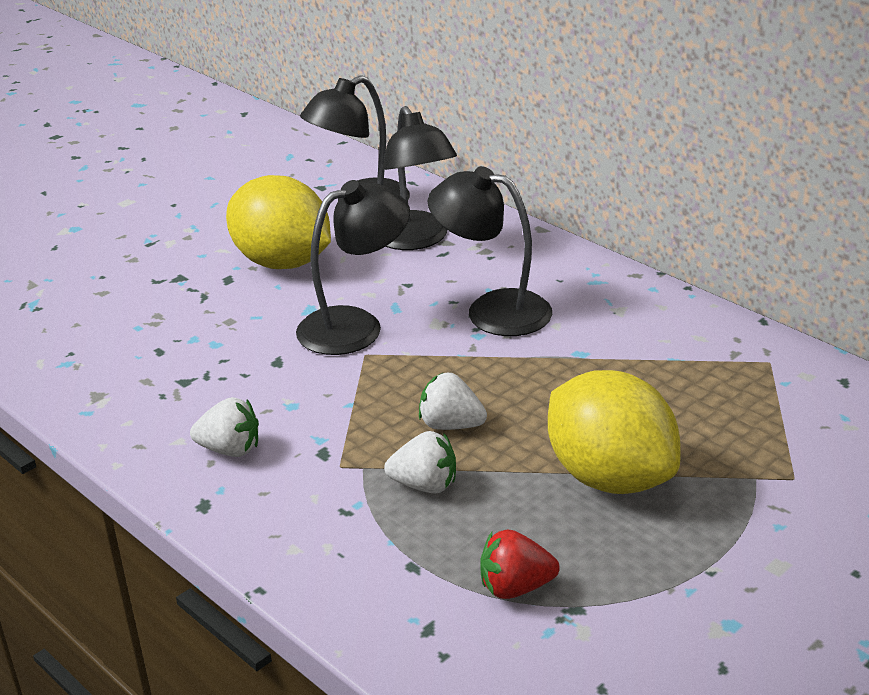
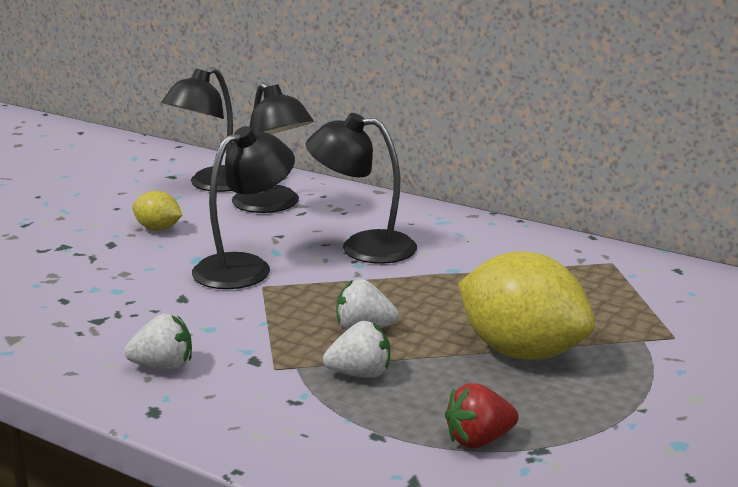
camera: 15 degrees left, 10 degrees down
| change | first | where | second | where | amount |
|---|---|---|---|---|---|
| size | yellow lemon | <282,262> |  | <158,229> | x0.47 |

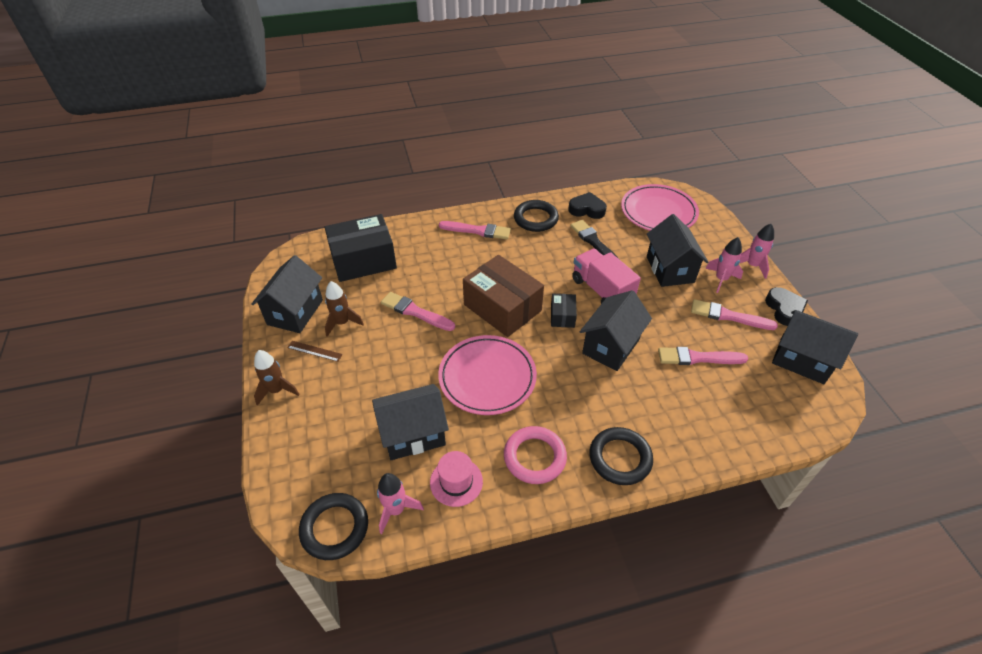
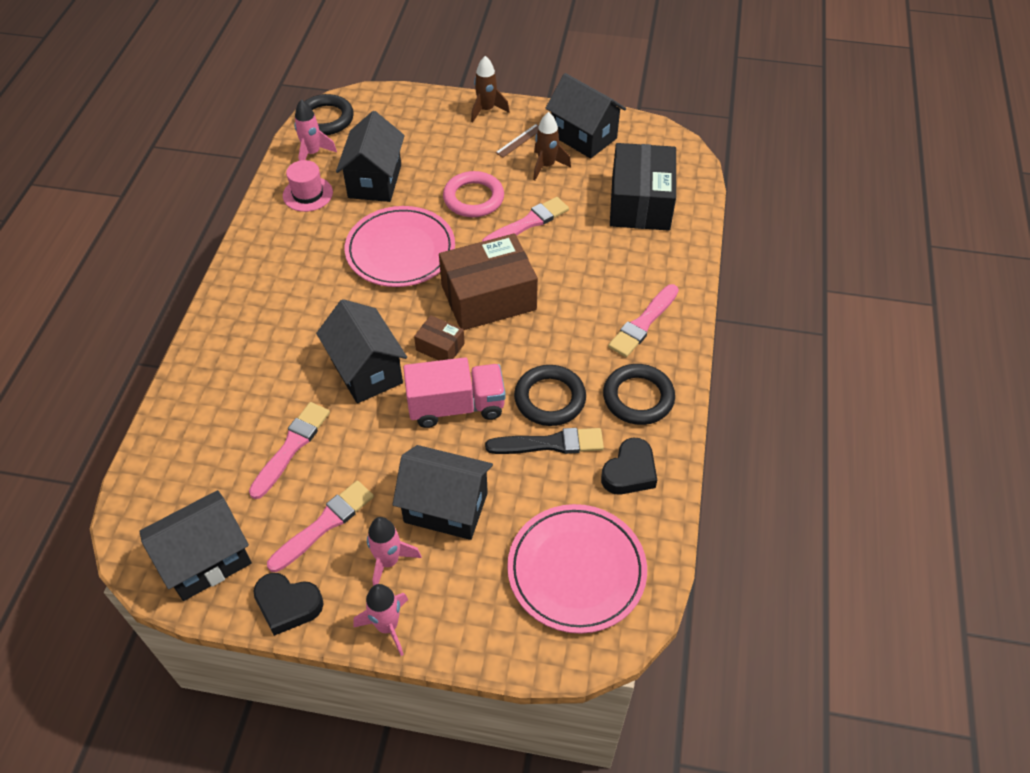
camera: 115 degrees right, 5 degrees up
| change | first | where | second | where | amount |
|---|---|---|---|---|---|
| relocated | pink ring | <534,457> |  | <473,198> |  |
| relocated | black ring | <620,458> |  | <550,398> |  |
| colour | black box | <562,316> | brown box | <440,347> |  |

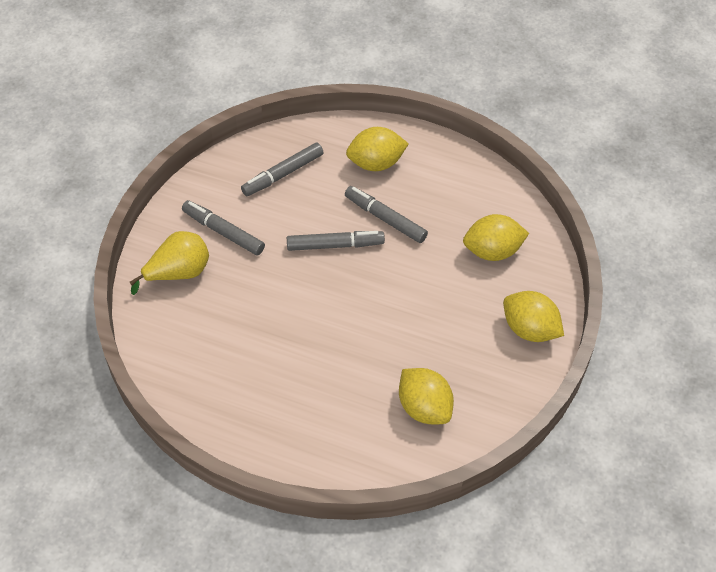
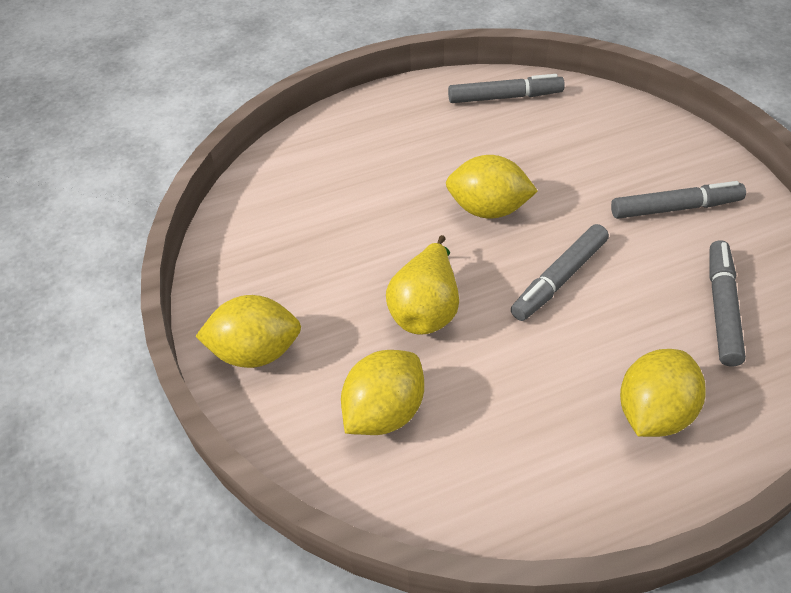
camera: 140 degrees right, 5 degrees down
| change | first | where | second | where | amount |
|---|---|---|---|---|---|
| relocated | yellow pear | <178,273> |  | <426,309> |  |
| relocated | grey marker | <385,219> |  | <505,97> |  |
| relocated | yellow lemon | <424,407> |  | <488,209> |  |

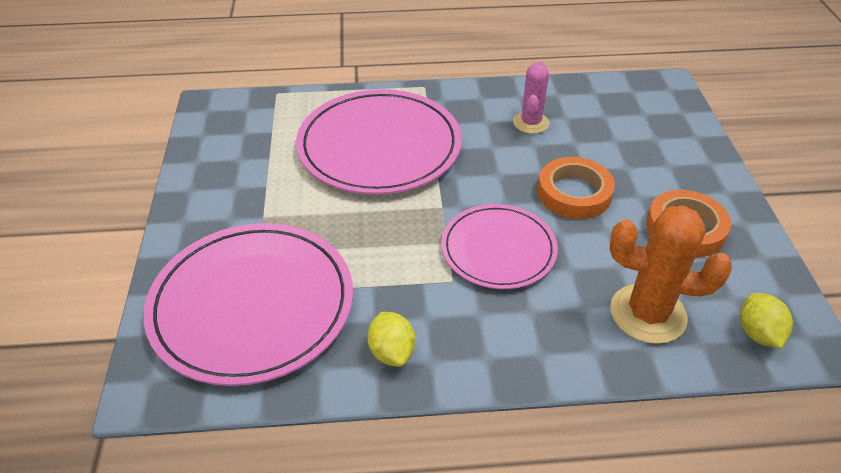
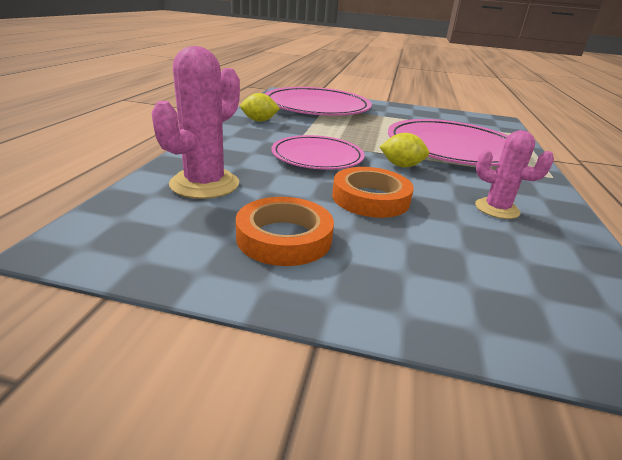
camera: 105 degrees right, 15 degrees down
| change | first | where | second | where | amount |
|---|---|---|---|---|---|
| relocated | yellow lemon | <758,333> |  | <401,166> |  |
| colour | orange cactus | <648,314> | pink cactus | <204,184> |  |

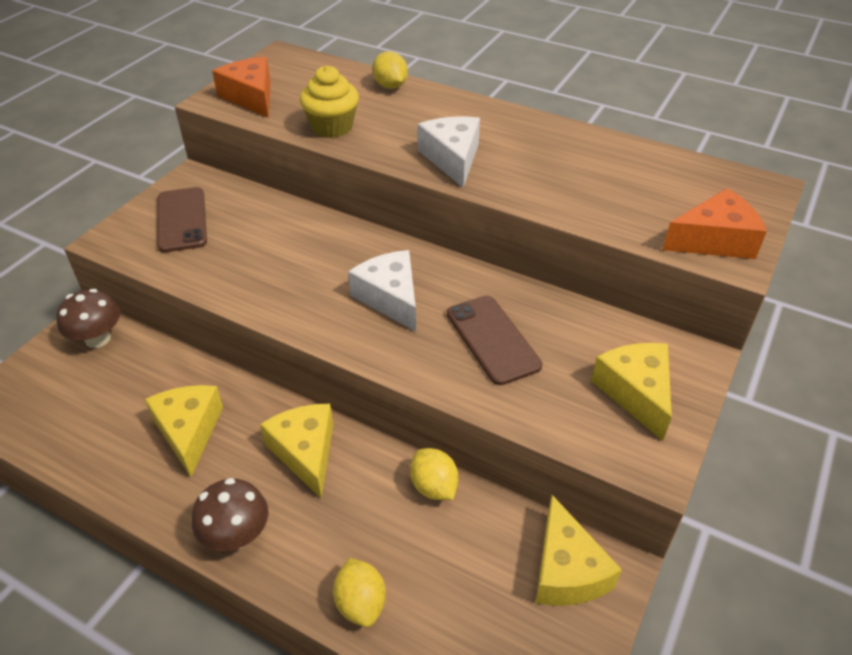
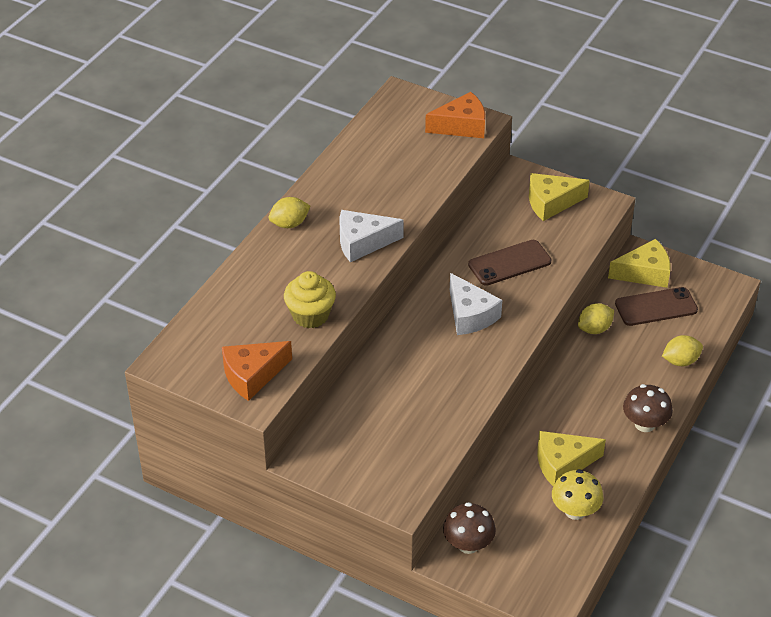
camera: 90 degrees left, 0 degrees up
| change | first | where | second | where | amount |
|---|---|---|---|---|---|
| missing | yellow cheese | <305,452> |  |  |  |
| appeared |  |  | yellow mushroom | <575,511> |  |
| relocated | brown phone | <182,220> |  | <656,307> |  |
| relocated | yellow lemon | <390,86> |  | <289,224> |  |
| spun | white cheese | <390,298> |  | <470,315> | 90 degrees counterclockwise |
| spun | orange cheese | <714,240> |  | <461,126> | 90 degrees clockwise |

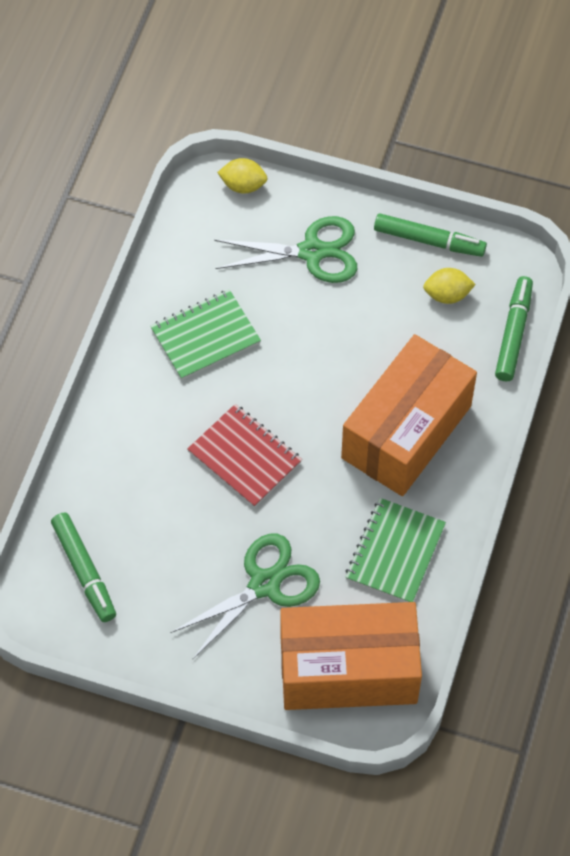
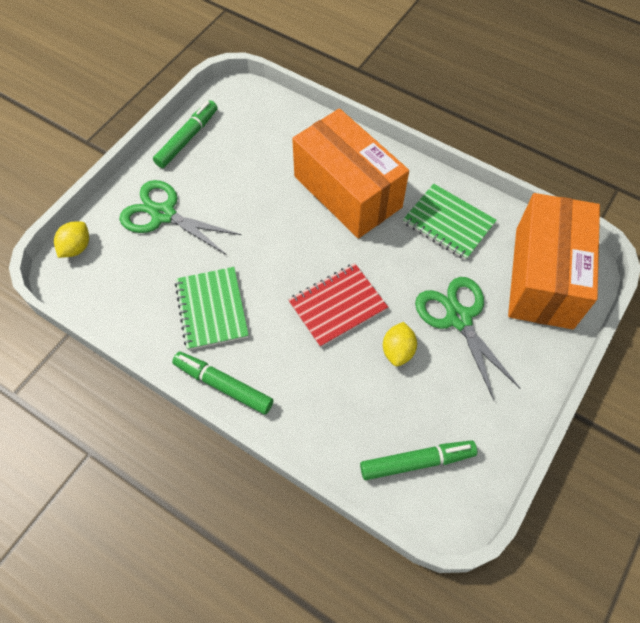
camera: 75 degrees left, 0 degrees up
| change | first | where | second | where | amount |
|---|---|---|---|---|---|
| relocated | yellow lemon | <447,295> |  | <398,351> |  |
| relocated | green marker | <513,333> |  | <223,385> |  |
| spun | green scissors | <312,252> |  | <163,214> | 75 degrees counterclockwise |

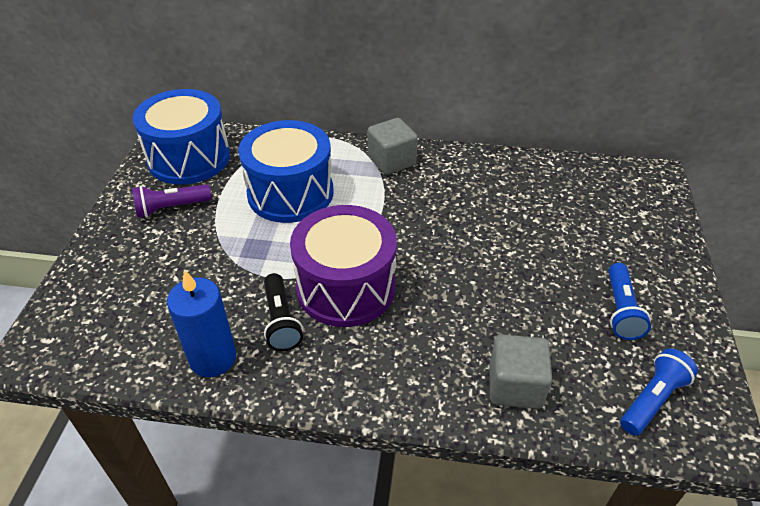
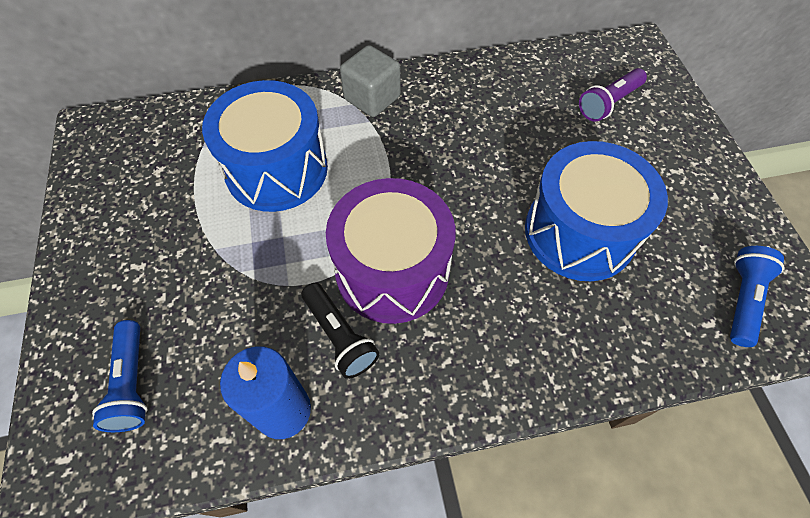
camera: 20 degrees left, 15 degrees up
| change | first | where | second | where | amount |
|---|---|---|---|---|---|
| missing | grey cube | <515,386> |  |  |  |
| relocated | purple flashlight | <171,208> |  | <608,103> |  |
| relocated | blue drum | <189,158> |  | <579,232> |  |
| relocated | blue flashlight | <621,310> |  | <132,383> |  |

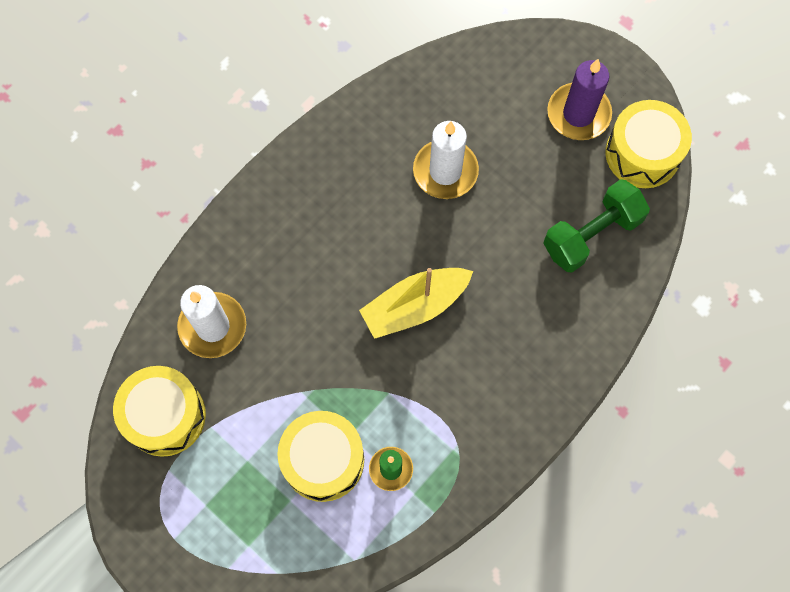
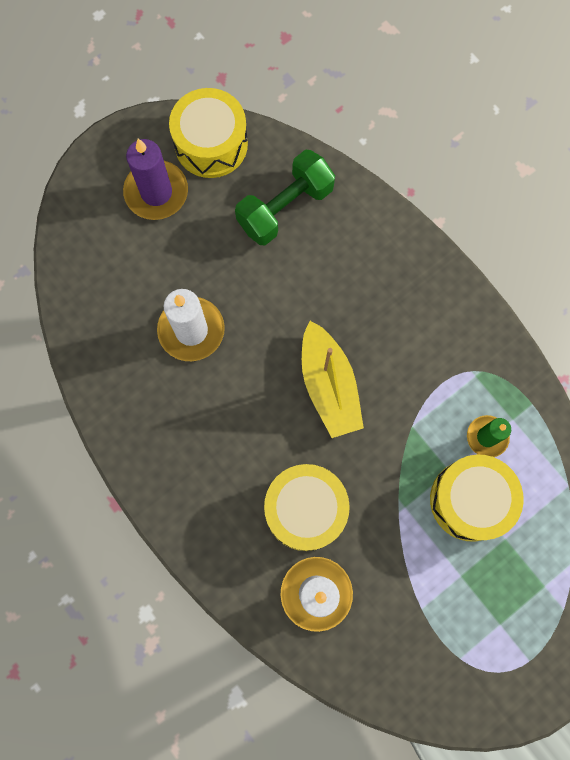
camera: 80 degrees left, 5 degrees up
| change | first | where | second | where | amount |
|---|---|---|---|---|---|
| relocated | yellow drum | <165,416> |  | <305,509> |  |
| spun | green dumbbell | <591,235> |  | <285,208> | 75 degrees clockwise |

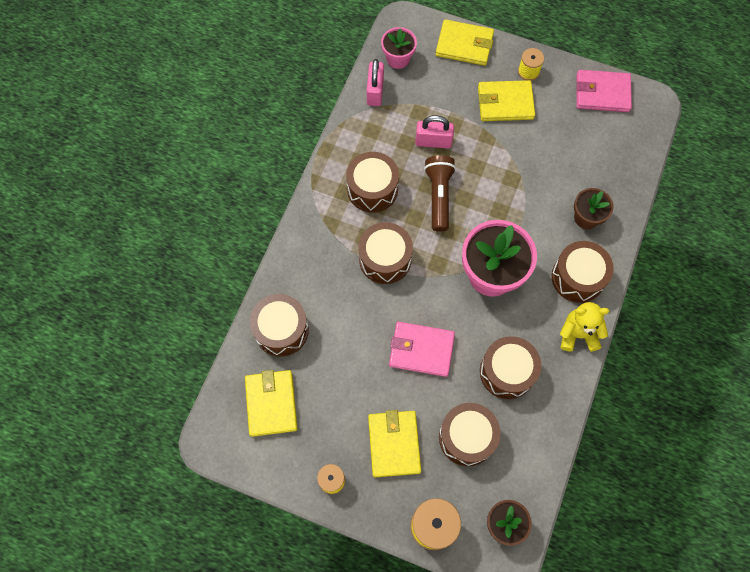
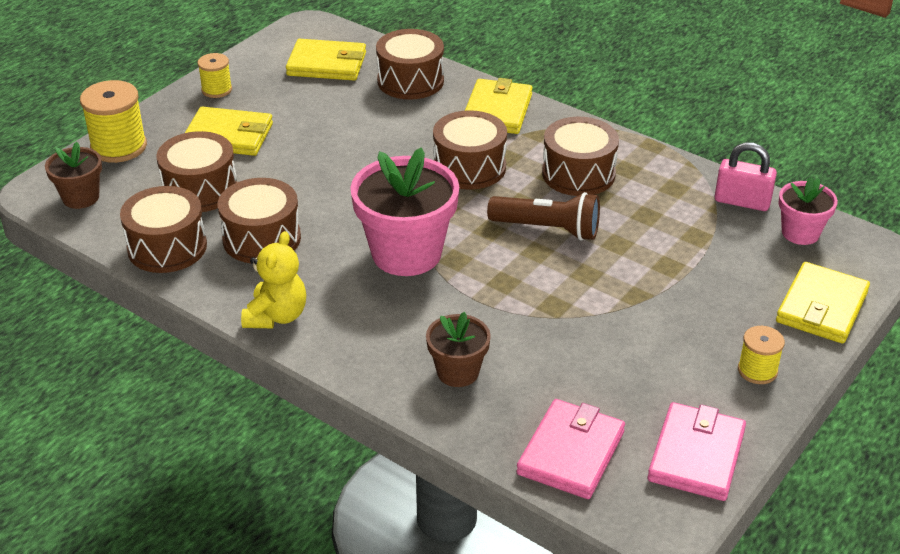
camera: 105 degrees right, 30 degrees down
| change | first | where | second | where | amount |
|---|---|---|---|---|---|
| missing | pink padlock | <433,141> |  |  |  |
| relocated | pink wallet | <421,350> |  | <571,452> |  |
| relocated | yellow wallet | <505,103> |  | <497,110> |  |
| relocated | brown drum | <578,277> |  | <167,247> |  |

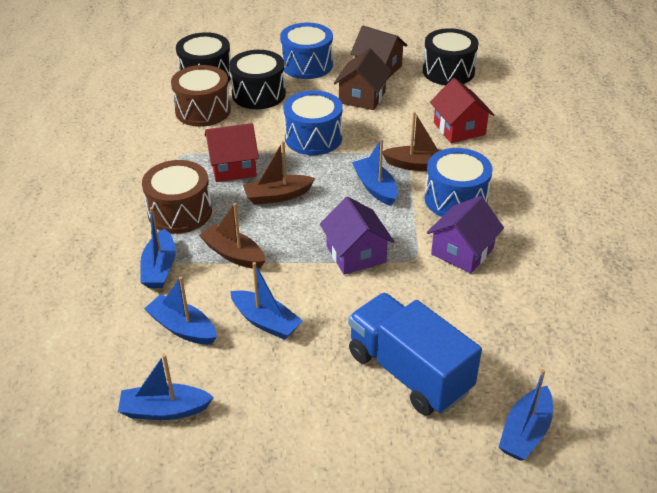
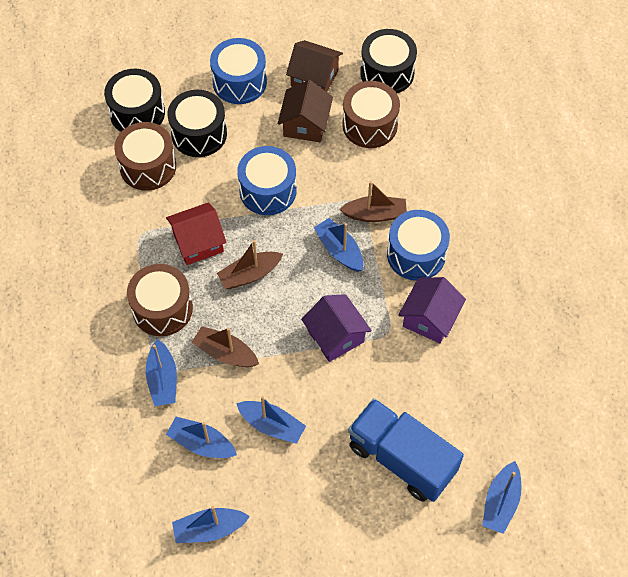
camera: 10 degrees left, 20 degrees up
| change | first | where | second | where | amount |
|---|---|---|---|---|---|
| missing | red house | <459,128> |  |  |  |
| appeared |  |  | brown drum | <370,125> |  |

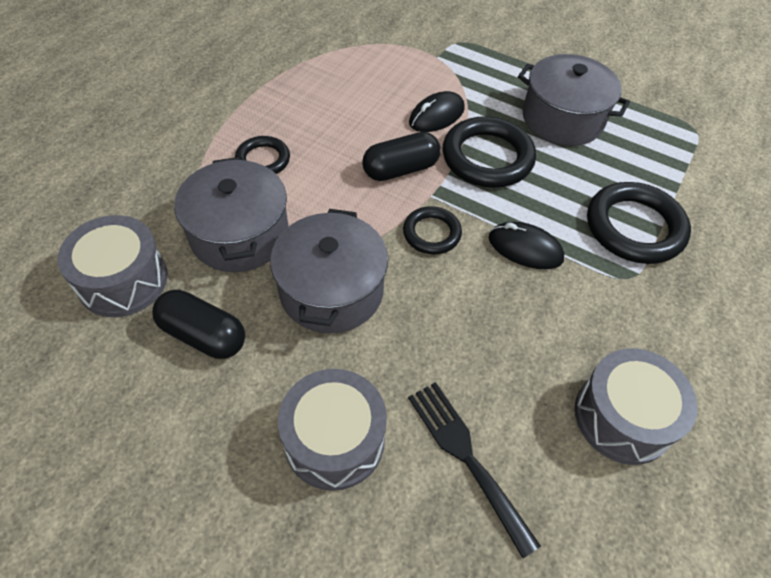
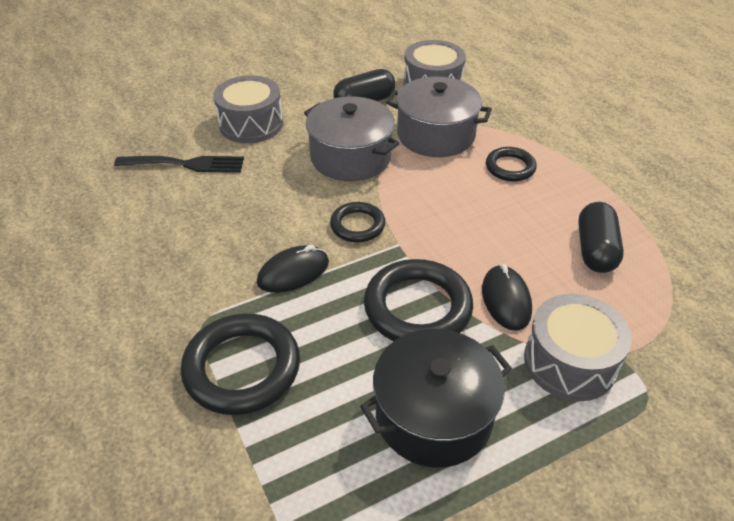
camera: 125 degrees right, 10 degrees down
| change | first | where | second | where | amount |
|---|---|---|---|---|---|
| relocated | black capsule | <400,169> |  | <595,250> |  |
| relocated | grey drum | <622,417> |  | <570,362> |  |
| colour | grey pot | <562,119> | black pot | <433,415> |  |

